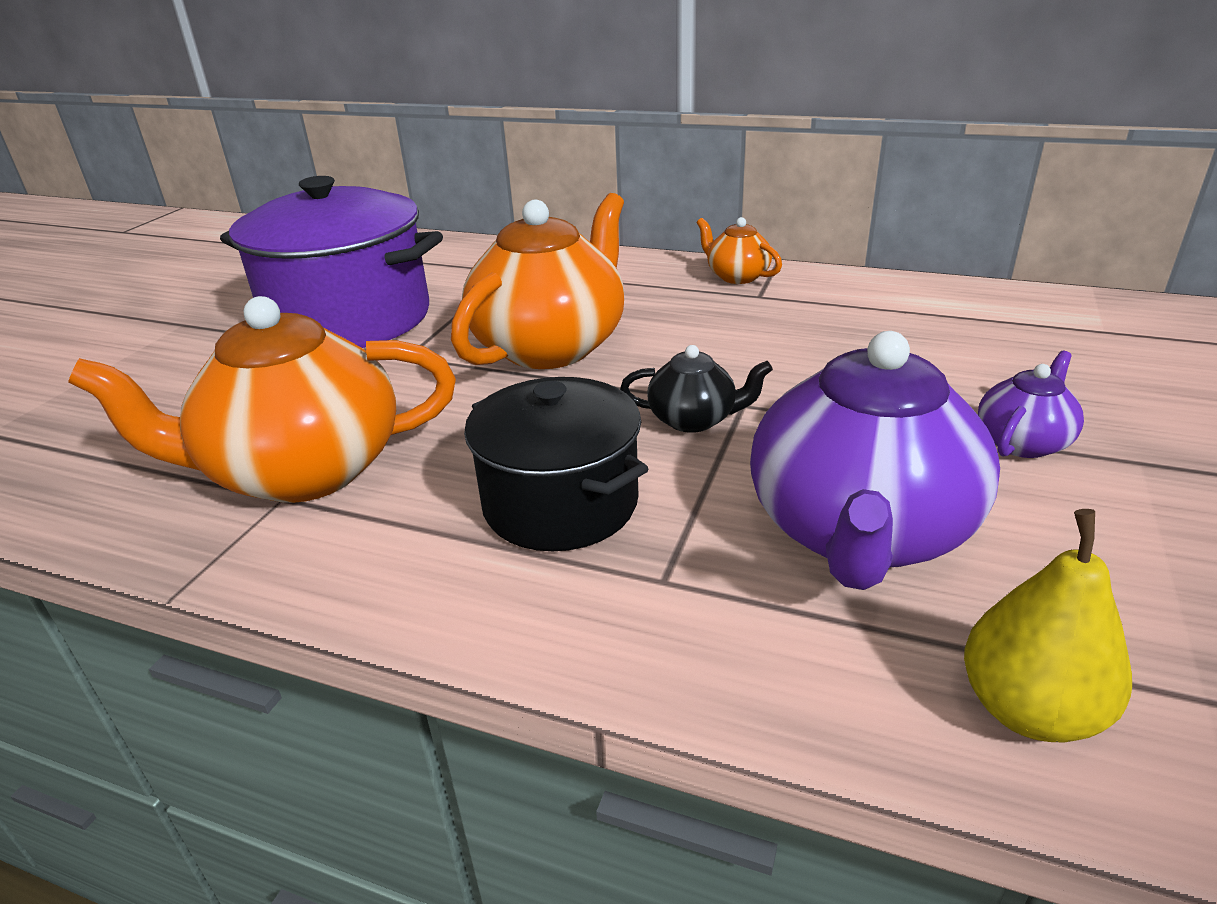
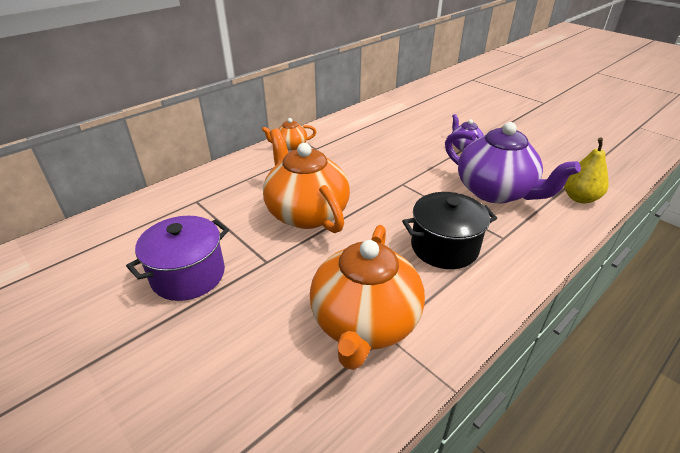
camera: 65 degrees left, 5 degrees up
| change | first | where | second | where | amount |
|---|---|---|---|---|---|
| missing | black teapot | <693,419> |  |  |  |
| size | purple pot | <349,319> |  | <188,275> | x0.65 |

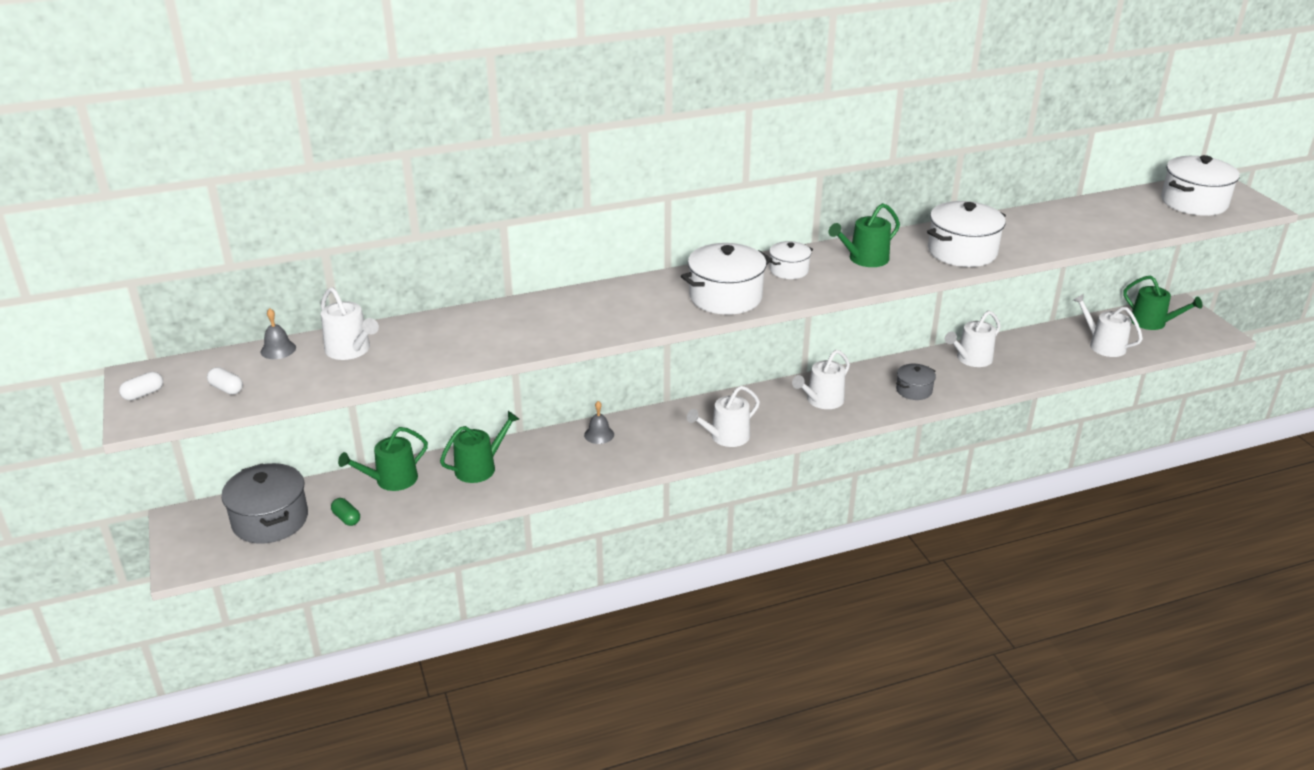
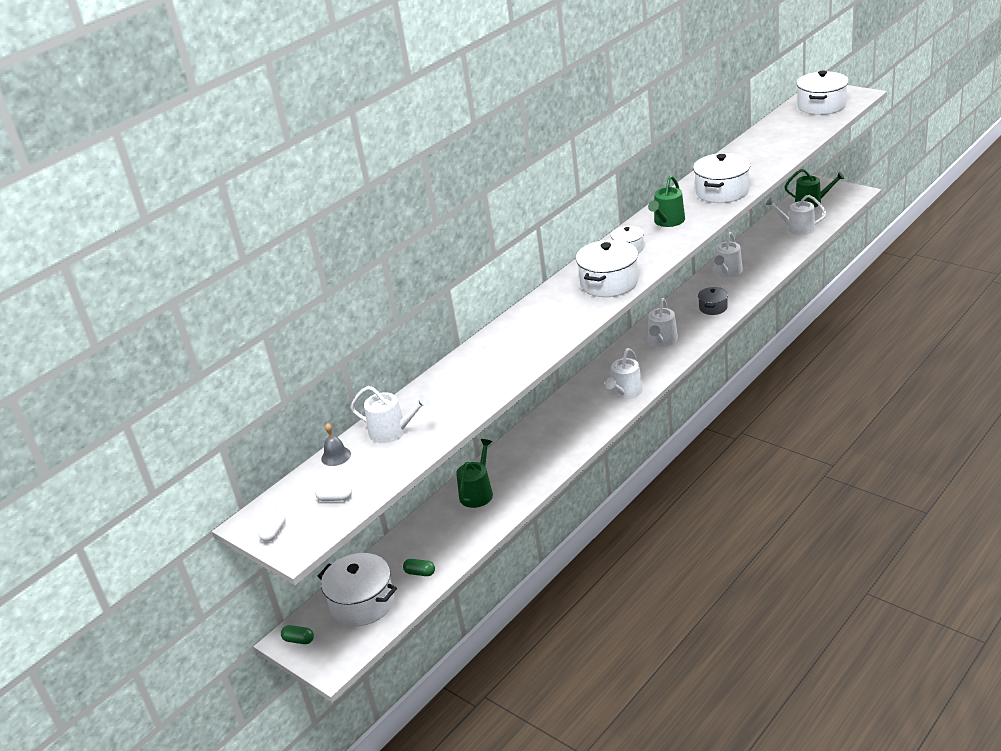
camera: 25 degrees left, 0 degrees up
| change | first | where | second | where | amount |
|---|---|---|---|---|---|
| missing | green watering can | <391,480> |  |  |  |
| missing | grey bell | <599,434> |  |  |  |
| appeared |  |  | green capsule | <299,640> |  |
| colour | grey pot | <270,520> | white pot | <362,603> |  |

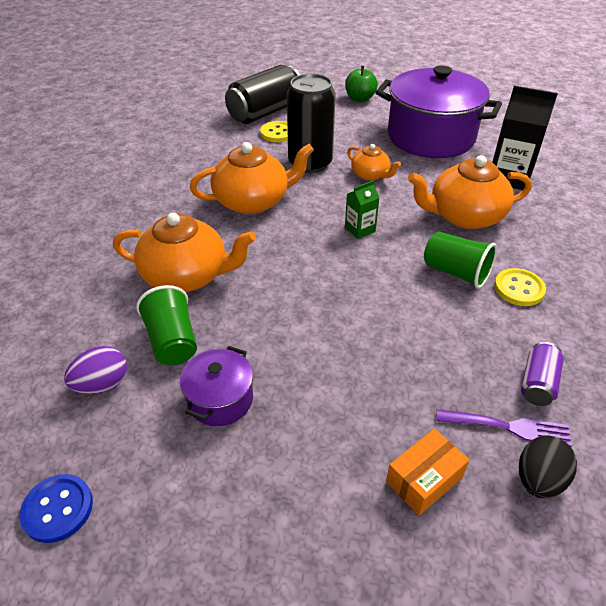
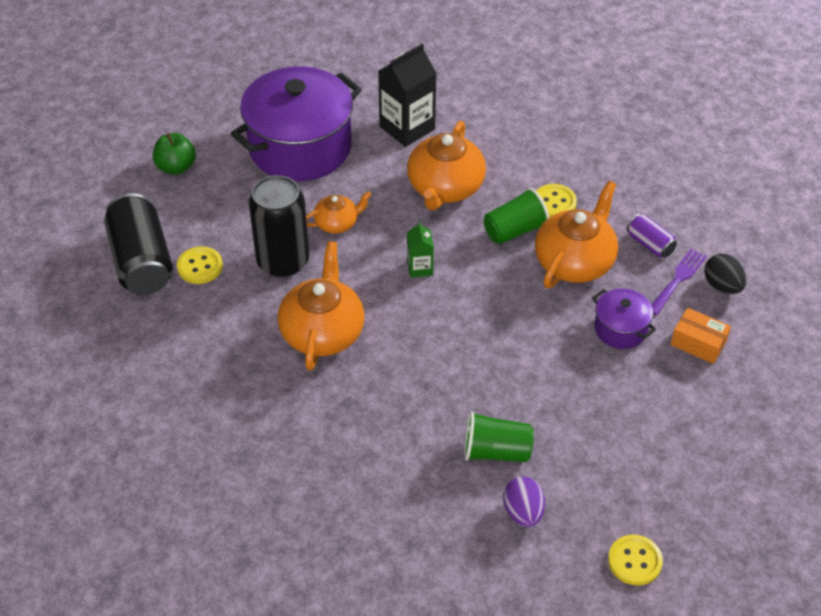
camera: 65 degrees left, 5 degrees up
| change | first | where | second | where | amount |
|---|---|---|---|---|---|
| relocated | orange teapot | <186,276> |  | <575,262> |  |
| relocated | purple pot | <220,399> |  | <620,329> |  |
| colour | blue button | <58,509> | yellow button | <634,561> |  |
| spun | orange box | <424,479> |  | <698,343> | 45 degrees counterclockwise |

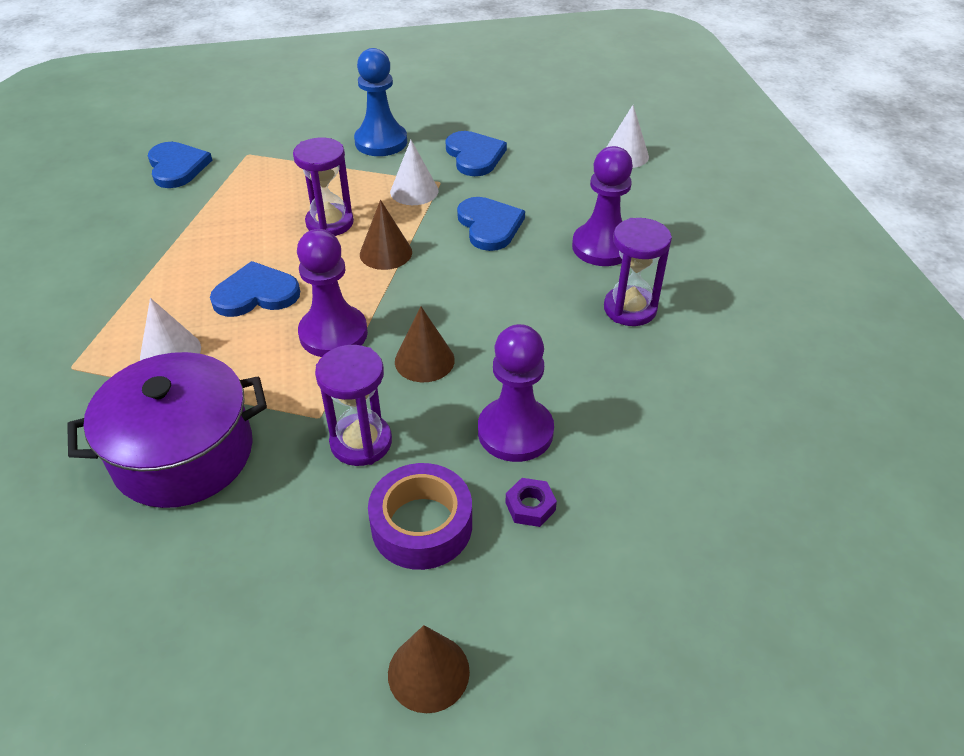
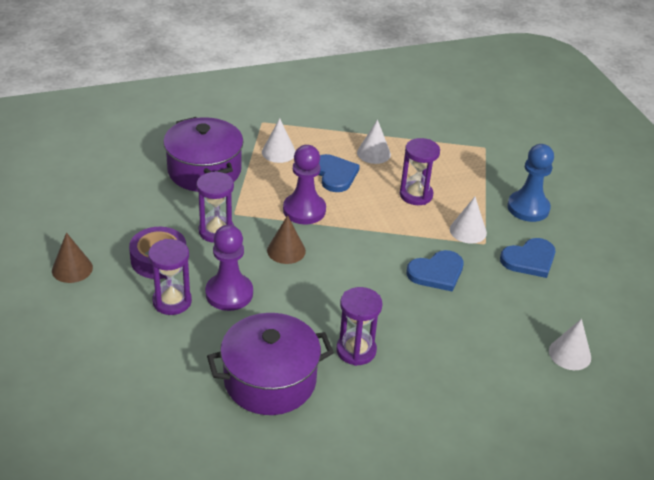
camera: 80 degrees right, 5 degrees down
| change | first | where | second | where | amount |
|---|---|---|---|---|---|
| missing | blue heart | <177,167> |  |  |  |
| missing | brown cone | <385,253> |  |  |  |
| missing | purple pawn | <602,247> |  |  |  |
| appeared |  |  | purple pot | <270,380> |  |
| appeared |  |  | white cone | <373,153> |  |
| exchanged | purple nut | <530,506> | purple hourglass | <172,301> |  |

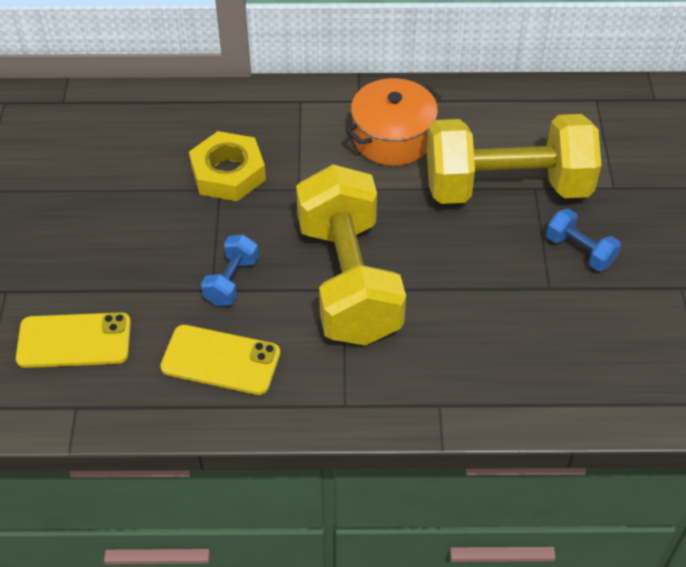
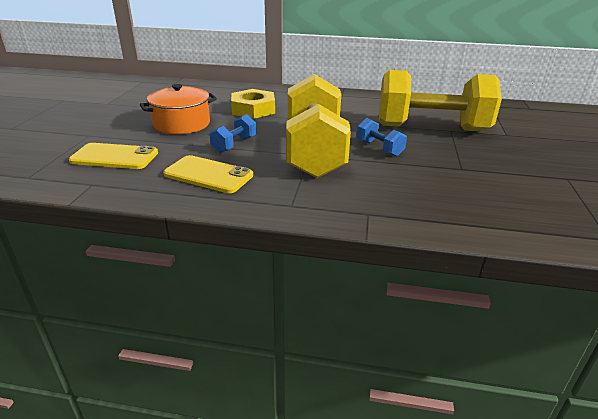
camera: 10 degrees right, 20 degrees down
| change | first | where | second | where | amount |
|---|---|---|---|---|---|
| relocated | orange pot | <392,138> |  | <182,124> |  |
| relocated | blue dumbbell | <580,250> |  | <379,148> |  |

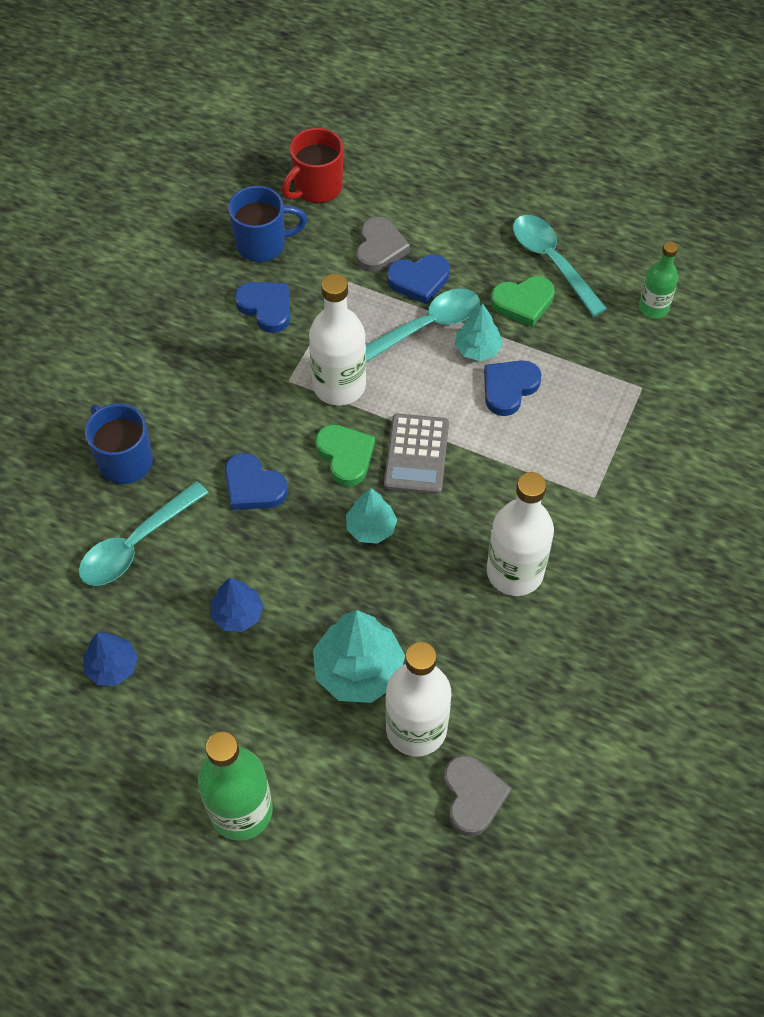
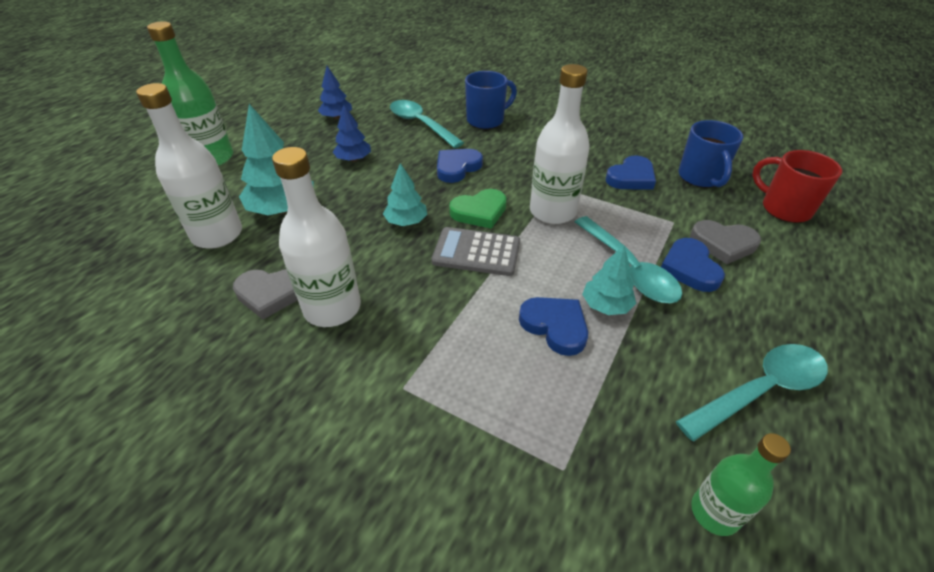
camera: 95 degrees right, 15 degrees down
| change | first | where | second | where | amount |
|---|---|---|---|---|---|
| missing | green heart | <523,302> |  |  |  |
| relocated | grey heart | <473,796> |  | <271,294> |  |

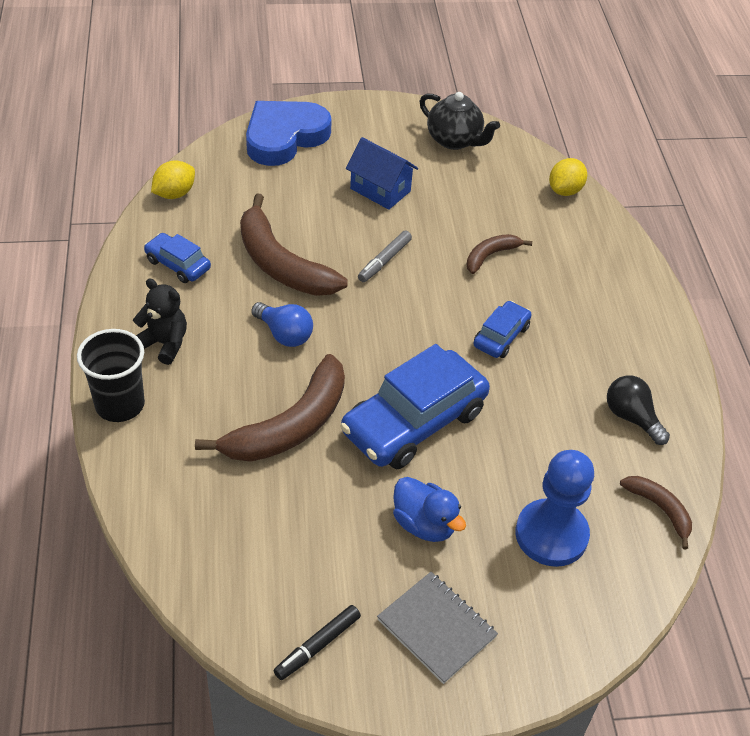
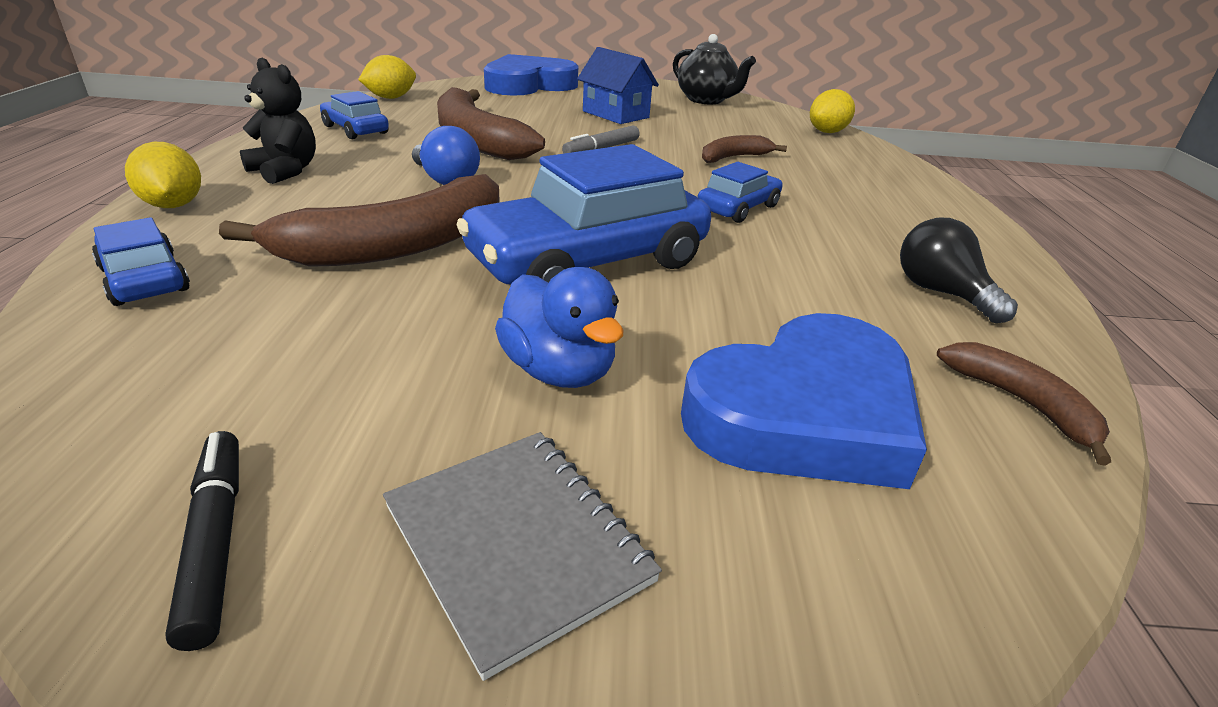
camera: 10 degrees right, 15 degrees down
| change | first | where | second | where | amount |
|---|---|---|---|---|---|
| appeared |  |  | blue car | <144,279> |  |
| exchanged | black cup | <120,405> | yellow lemon | <173,205> |  |
| exchanged | blue pawn | <551,534> | blue heart | <805,413> |  |
| spun | black marker | <317,646> |  | <216,540> | 105 degrees clockwise |

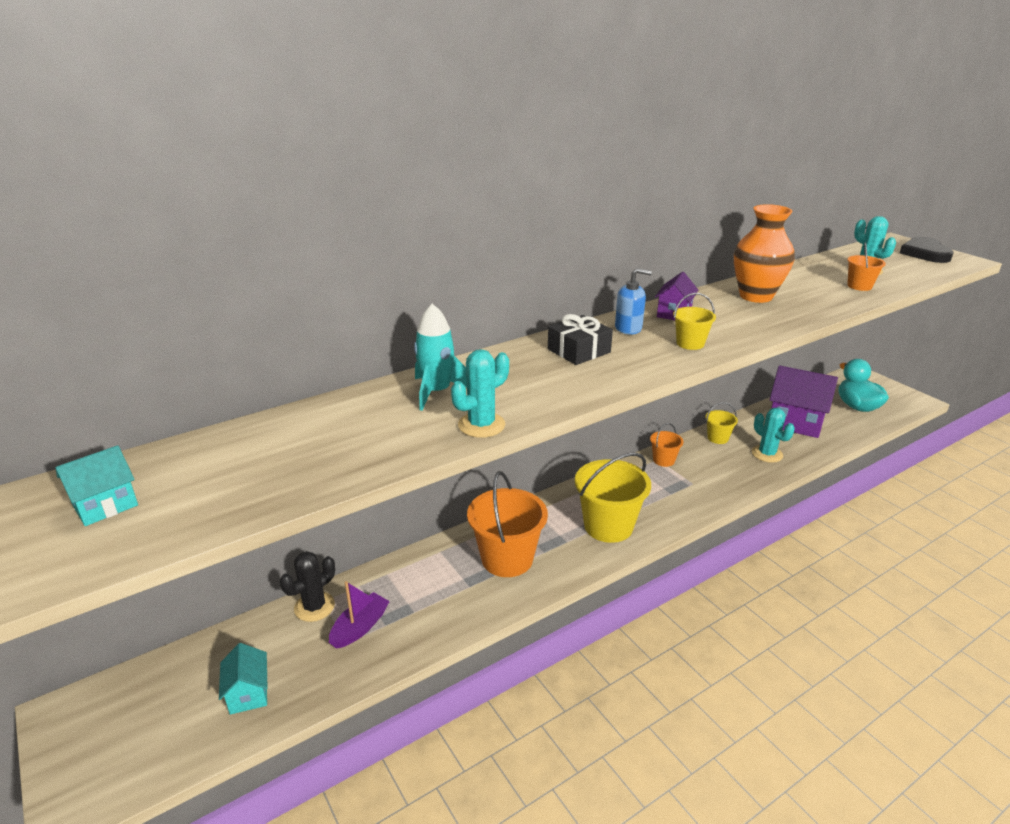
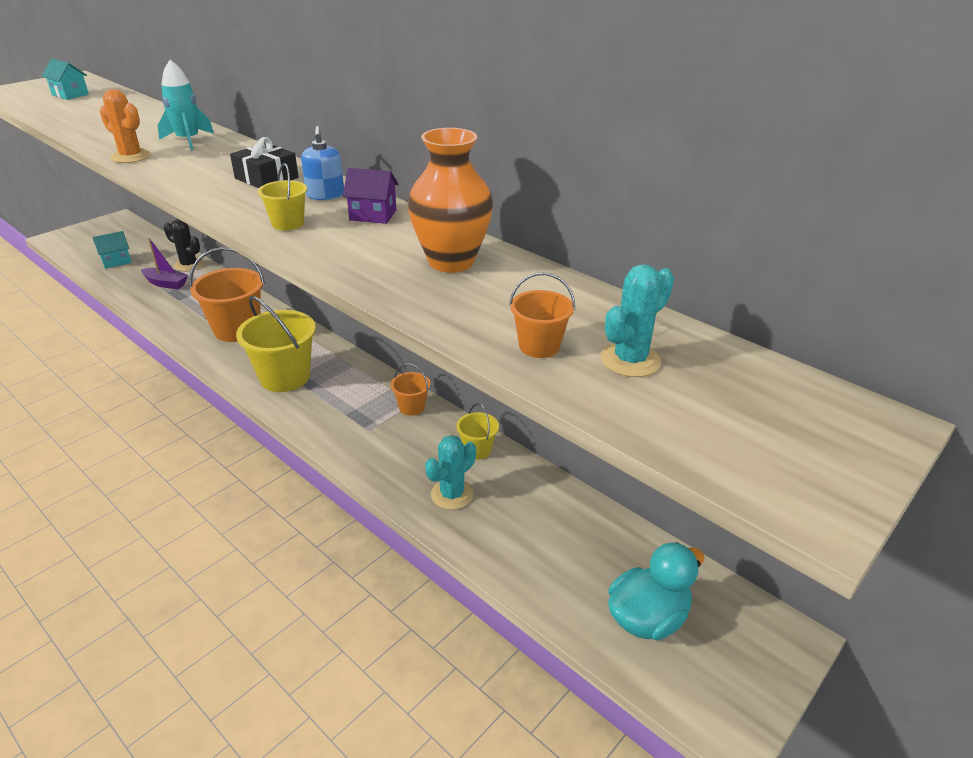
camera: 75 degrees right, 5 degrees up
| change | first | where | second | where | amount |
|---|---|---|---|---|---|
| missing | purple house | <795,422> |  |  |  |
| missing | black heart | <925,253> |  |  |  |
| colour | turquoise cactus | <481,425> | orange cactus | <131,157> |  |

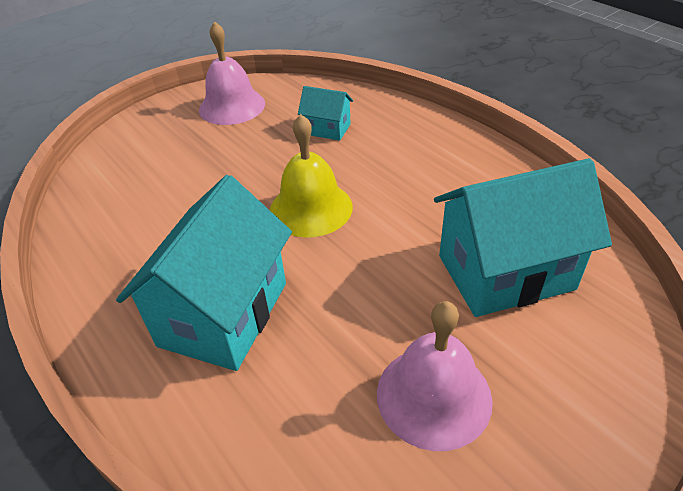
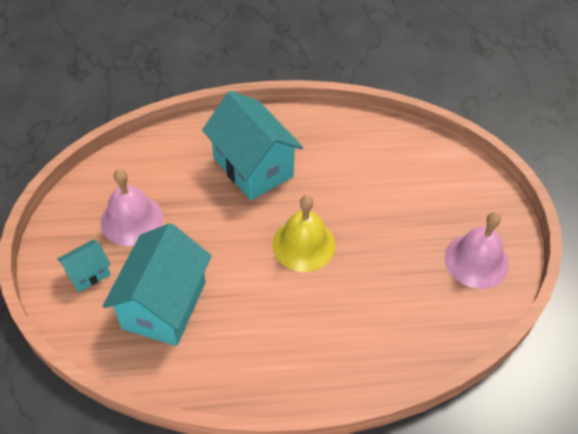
camera: 120 degrees right, 10 degrees up
| change | first | where | second | where | amount |
|---|---|---|---|---|---|
| relocated | turquoise house | <327,129> |  | <88,273> |  |

